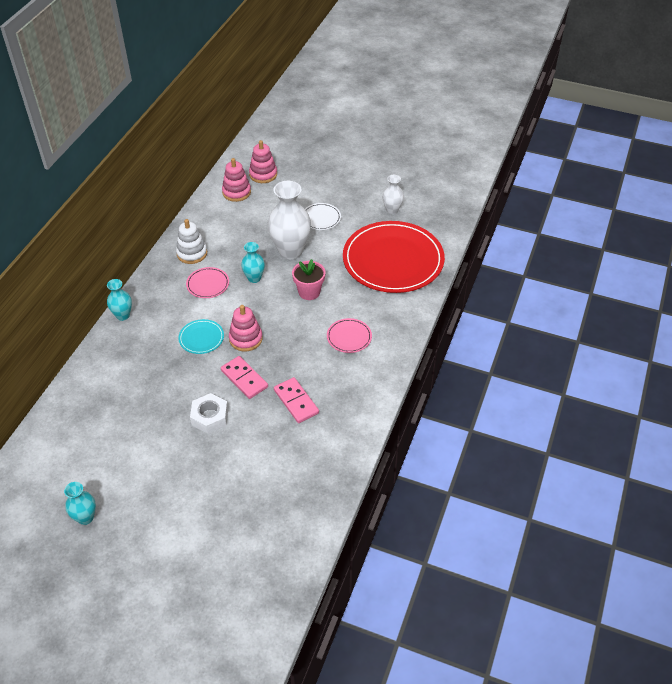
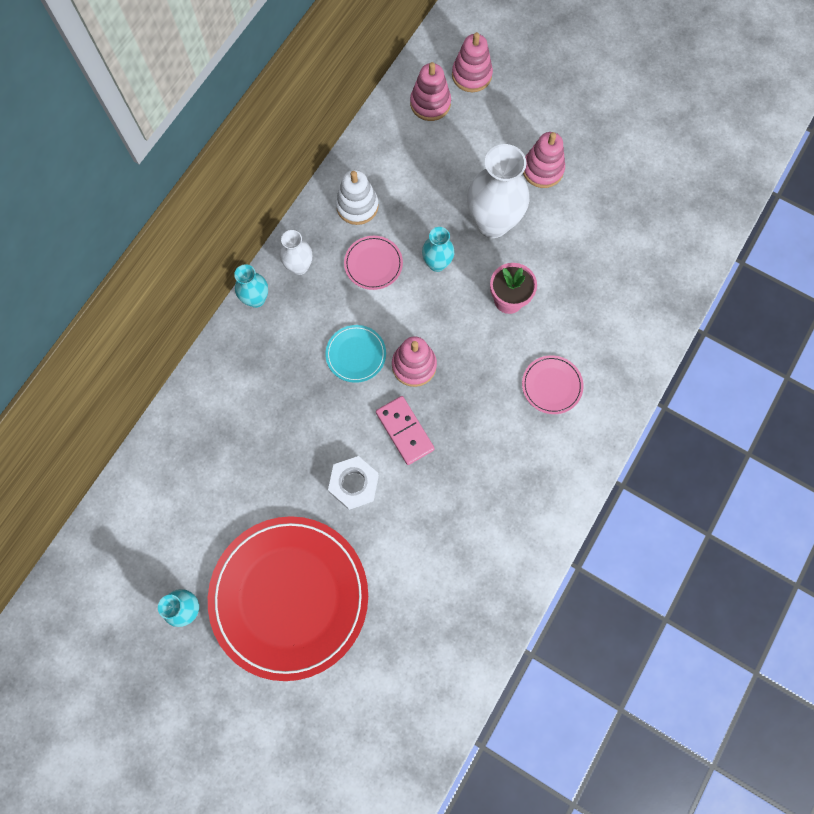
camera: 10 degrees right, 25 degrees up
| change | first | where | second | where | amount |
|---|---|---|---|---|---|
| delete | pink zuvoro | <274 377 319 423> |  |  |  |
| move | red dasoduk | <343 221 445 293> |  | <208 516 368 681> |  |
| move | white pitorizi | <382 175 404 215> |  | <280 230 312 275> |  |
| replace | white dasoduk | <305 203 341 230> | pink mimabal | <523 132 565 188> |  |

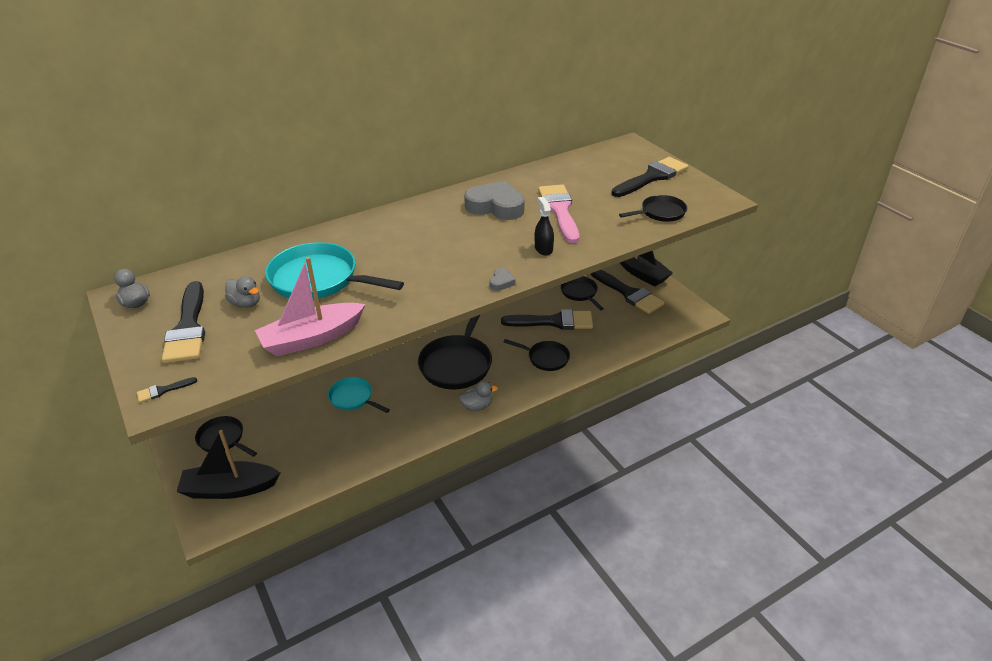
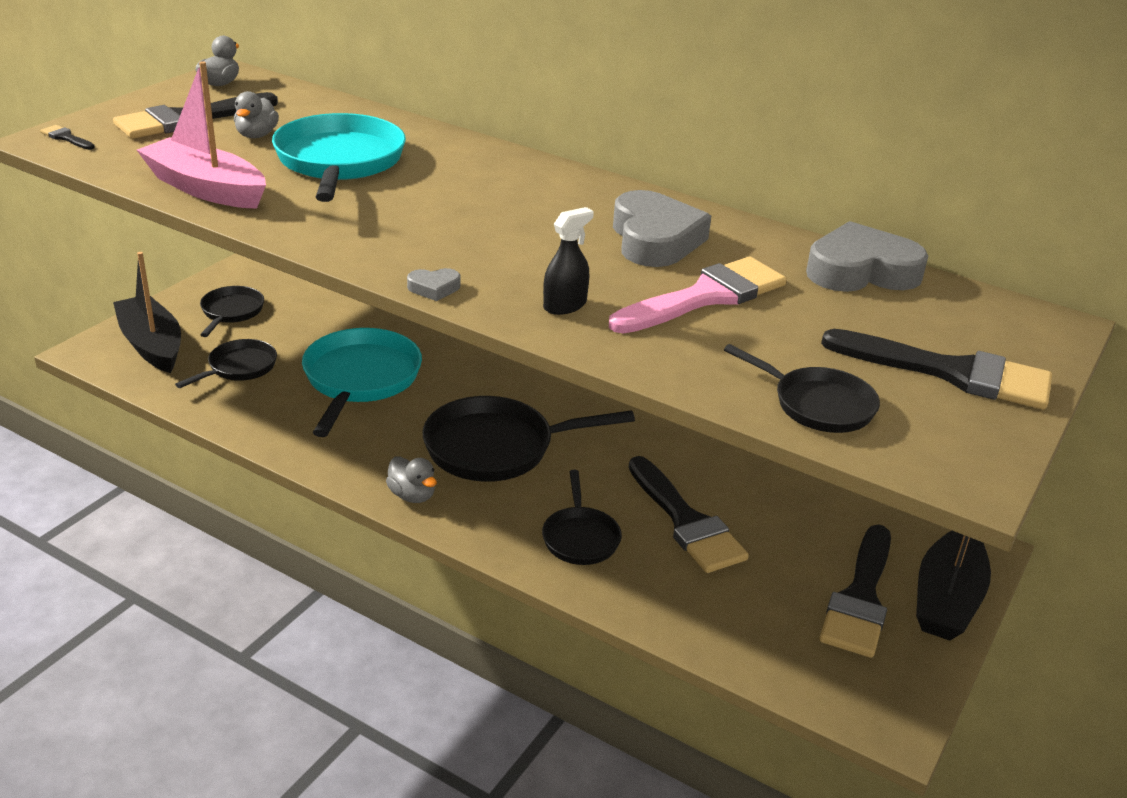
camera: 60 degrees right, 5 degrees down
| change | first | where | second | where | amount |
|---|---|---|---|---|---|
| insert |  |  | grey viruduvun | <806 221 928 292> |  |
| move | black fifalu | <560 277 604 310> |  | <175 339 277 388> |  |
| resize | turquoise fifalu | <328 377 390 413> |  | <302 328 422 437> | x1.76 |

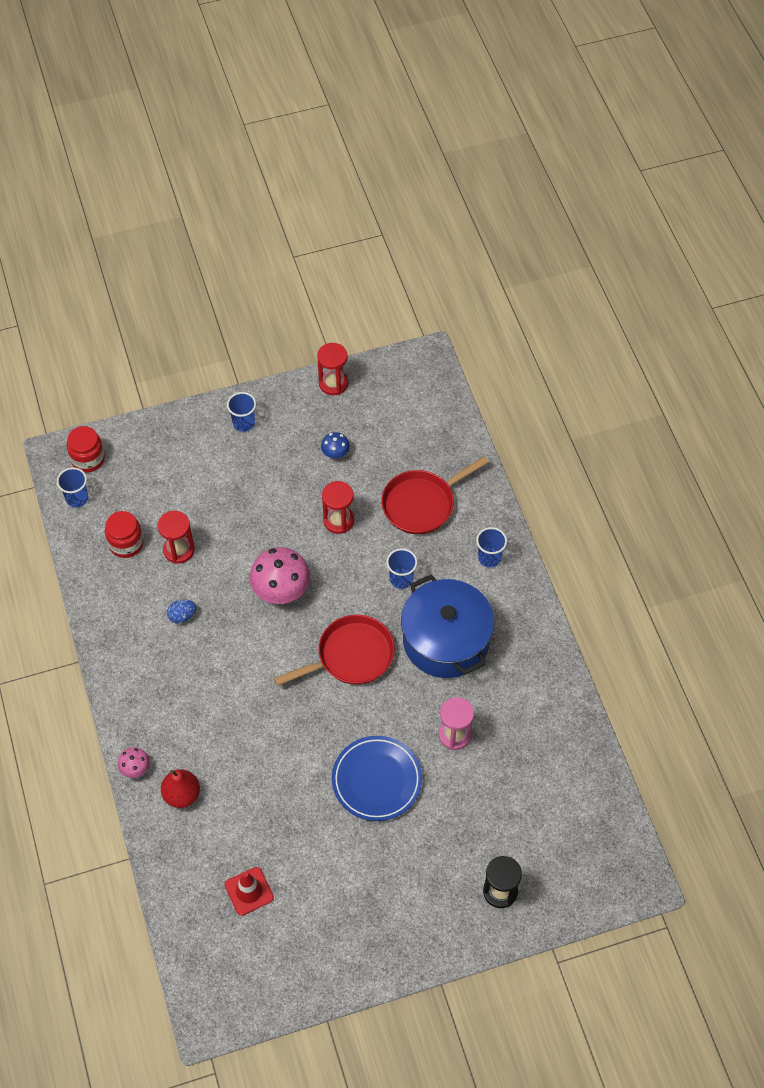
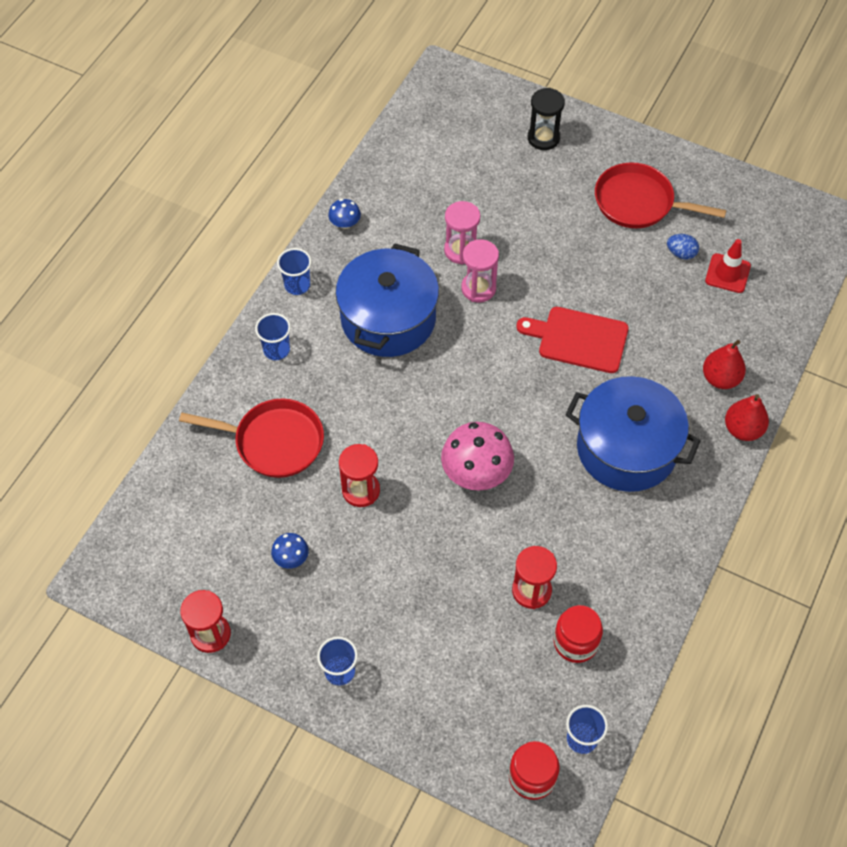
camera: 135 degrees left, 0 degrees up
| change | first | where | second | where | amount |
|---|---|---|---|---|---|
| delete | blue dasoduk | <332 736 422 821> |  |  |  |
| insert |  |  | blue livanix | <328 199 361 229> |  |
| insert |  |  | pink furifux | <461 239 499 302> |  |
| insert |  |  | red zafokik | <516 307 629 373> |  |
| insert |  |  | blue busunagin | <565 376 701 492> |  |
| move | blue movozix | <167 600 196 624> |  | <667 234 699 260> |  |
| move | red fifalu | <274 615 395 686> |  | <595 162 726 228> |  |
| move | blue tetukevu | <386 548 418 589> |  | <277 248 312 295> |  |
| replace | pink livanix | <118 747 150 778> | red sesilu | <725 394 769 441> |  |

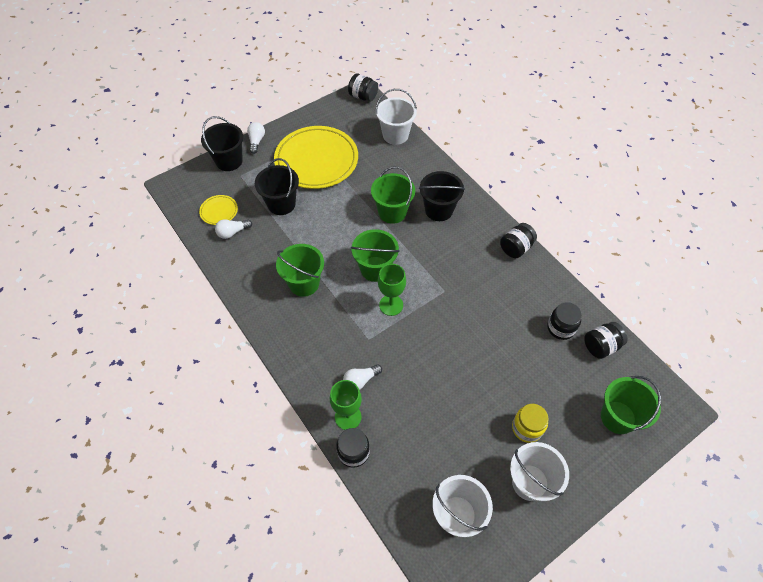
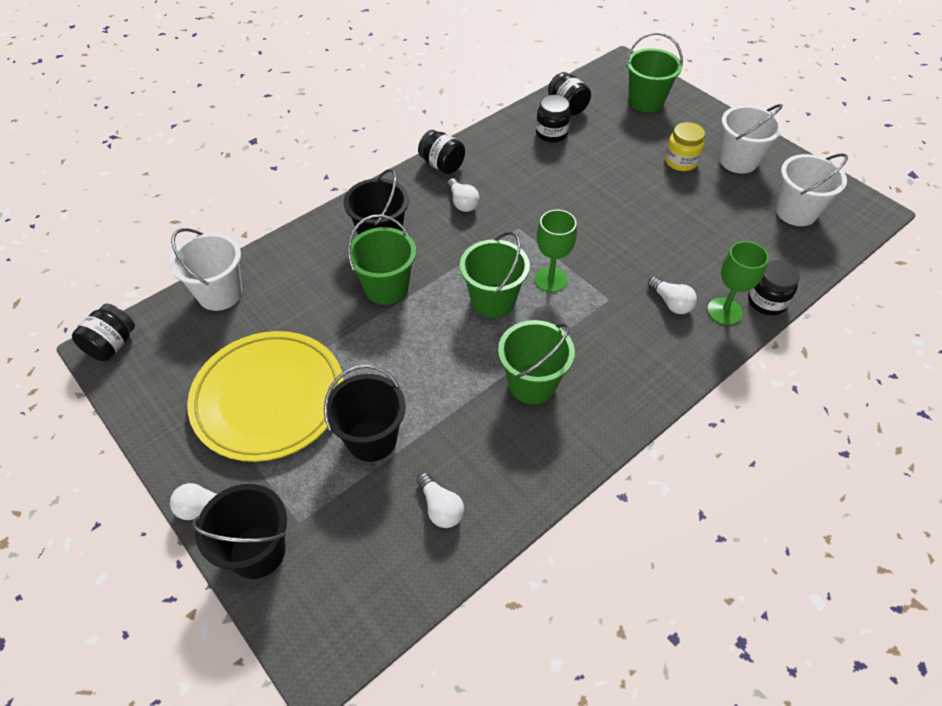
camera: 95 degrees left, 5 degrees down
| change | first | where | second | where | amount |
|---|---|---|---|---|---|
| delete | yellow dasoduk | <199 195 238 225> |  |  |  |
| insert |  |  | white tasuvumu | <447 178 479 212> |  |

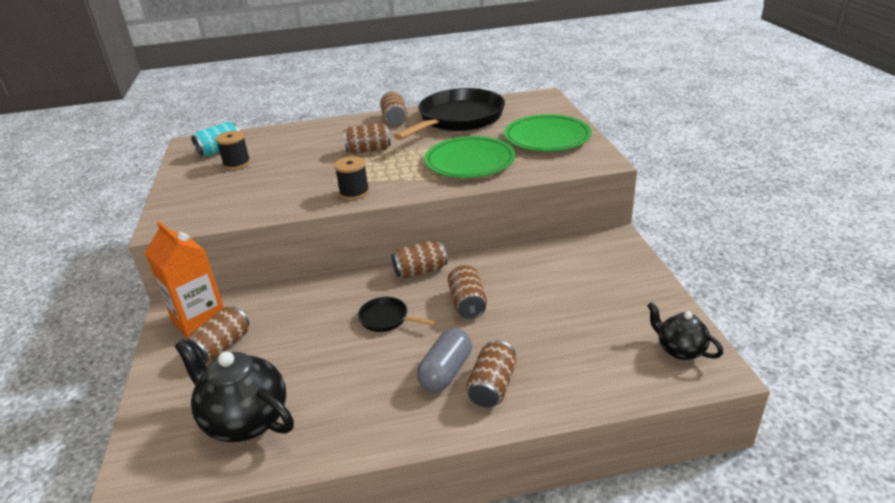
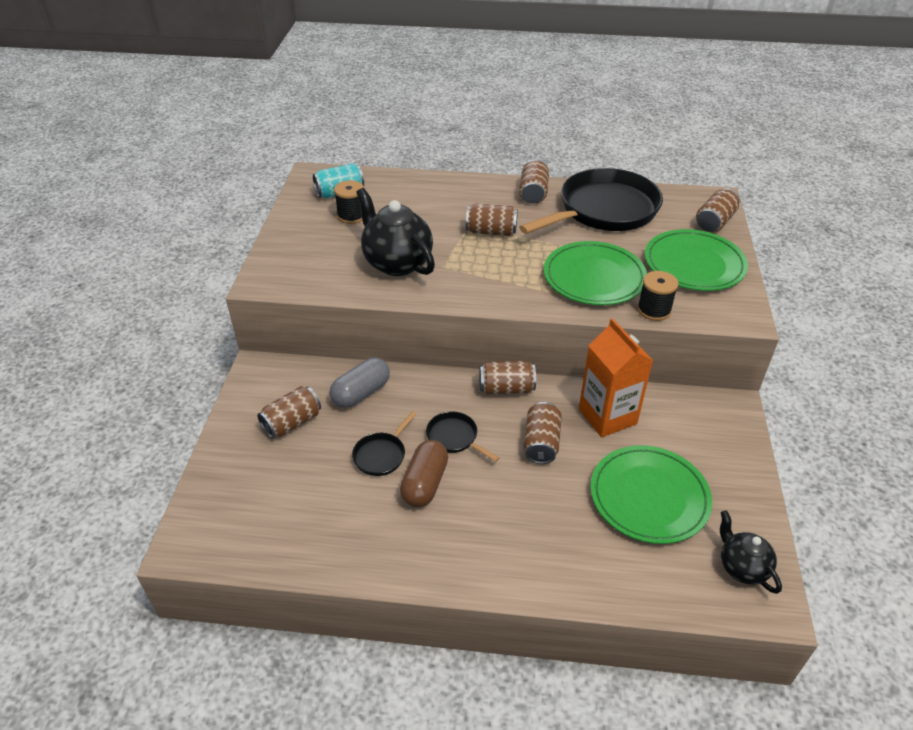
camera: 15 degrees right, 10 degrees up
| change | first | where | second | where | amount |
|---|---|---|---|---|---|
| insert |  |  | black fifalu | <352 411 416 476> |  |
| insert |  |  | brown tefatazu | <400 440 448 507> |  |
| insert |  |  | green dasoduk | <590 445 712 544> |  |
| move | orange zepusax | <145 221 224 339> |  | <579 318 653 438> |  |
| move | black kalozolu | <175 339 294 442> |  | <356 188 435 276> |  |
| move | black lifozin | <334 156 369 200> |  | <637 271 678 321> |  |
| move | grey tefatazu | <417 328 472 392> |  | <330 357 390 408> |  |
| move | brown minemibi | <466 340 516 408> |  | <696 188 740 232> |  |

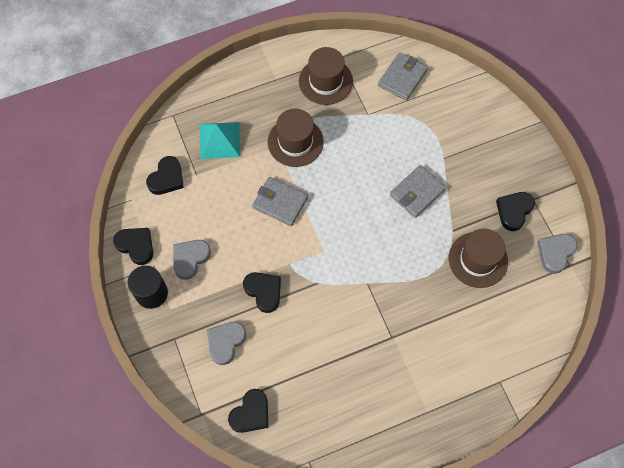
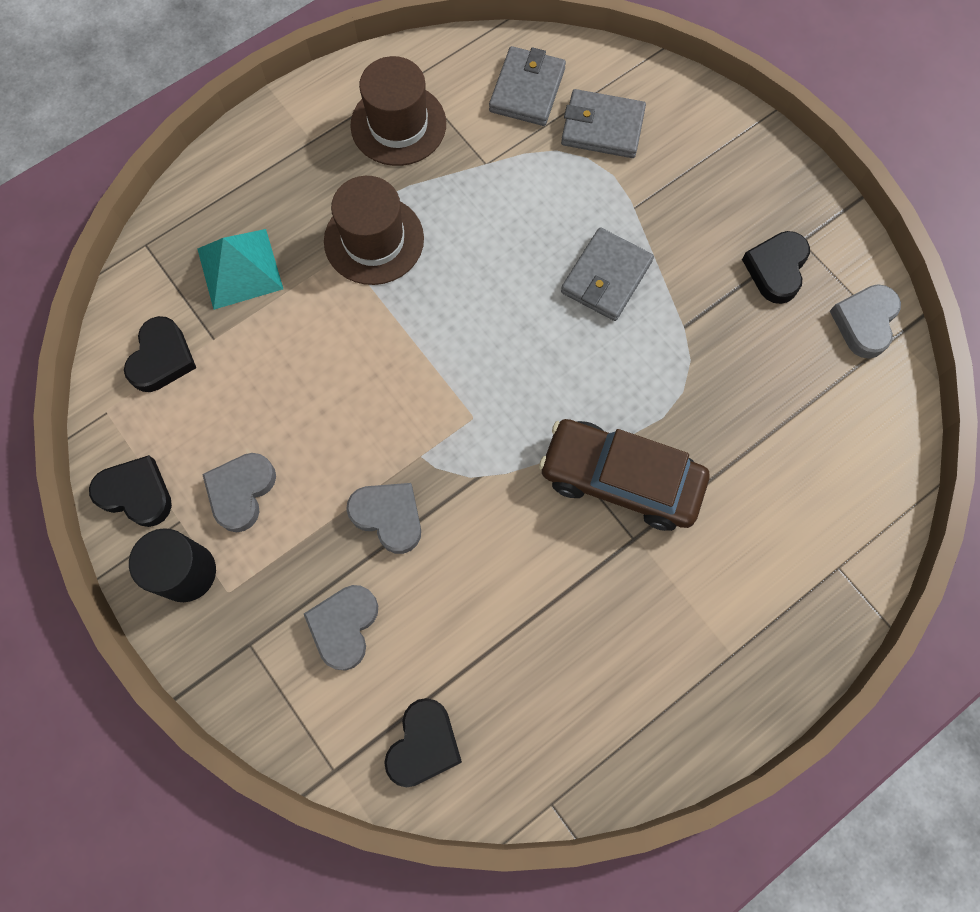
camera: 15 degrees left, 5 degrees up
| change | first | where | second | where | amount |
|---|---|---|---|---|---|
| delete | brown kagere | <449 229 508 288> |  |  |  |
| insert |  |  | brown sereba | <539 419 709 531> |  |
| move | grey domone | <252 177 308 226> |  | <561 89 646 158> |  |
| recolor | black viruduvun | <243 272 281 313> | grey viruduvun | <346 483 421 554> |  |

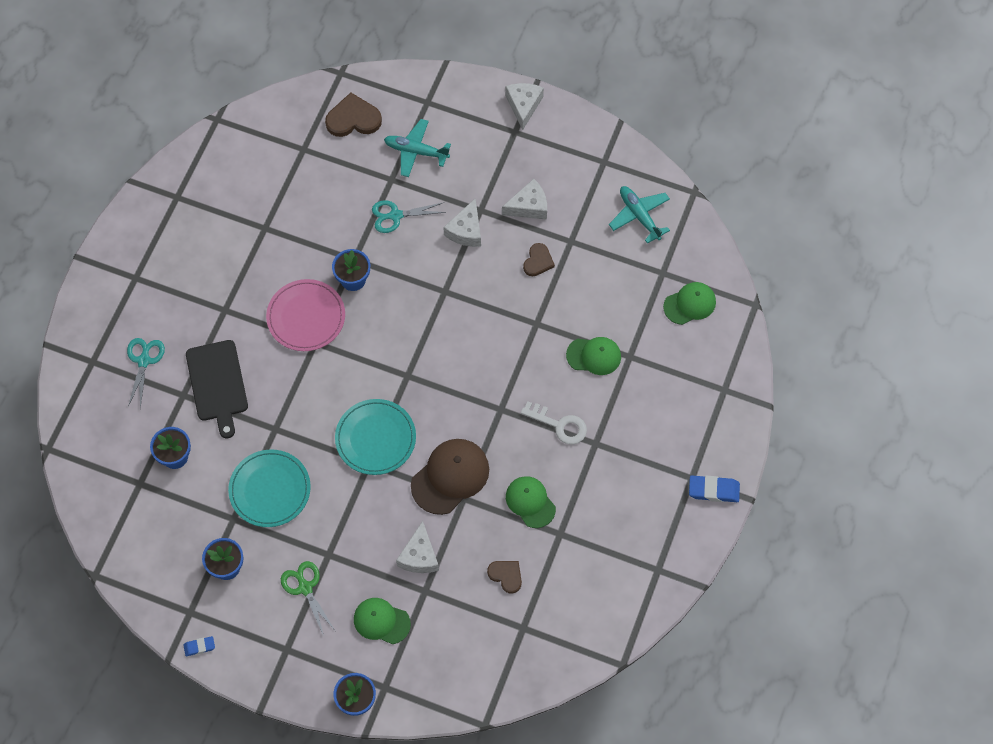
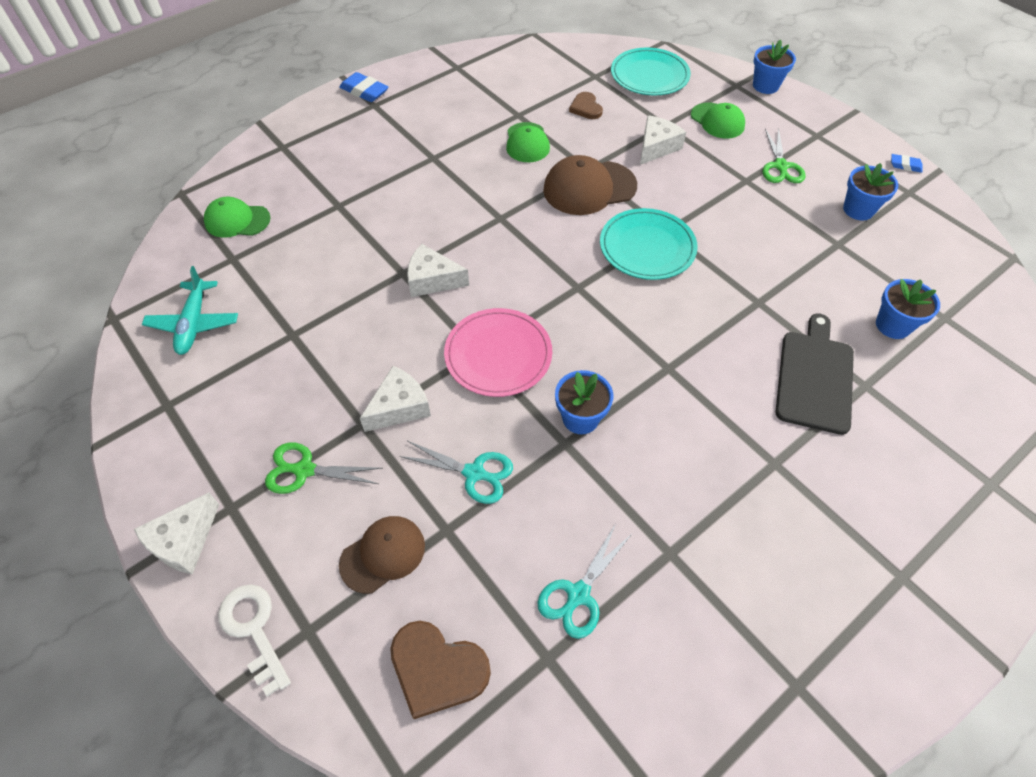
camera: 150 degrees left, 10 degrees down
| change | first | where | second | where | amount |
|---|---|---|---|---|---|
| delete | brown viruduvun | <523 243 555 276> |  |  |  |
| delete | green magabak | <566 337 621 375> |  |  |  |
| insert |  |  | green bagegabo | <265 443 382 494> |  |
| move | turquoise bagegabo | <127 338 165 409> |  | <537 525 633 639> |  |
| move | turquoise dasoduk | <228 450 311 527> |  | <611 48 691 96> |  |
| move | pink dasoduk | <266 279 345 351> |  | <444 308 552 397> |  |
| move | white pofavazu | <502 179 547 220> |  | <407 244 469 297> |  |
| move | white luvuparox | <521 401 587 445> |  | <218 585 291 697> |  |
| replace | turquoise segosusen | <384 119 451 177> | brown magabak | <339 516 425 594> |  |

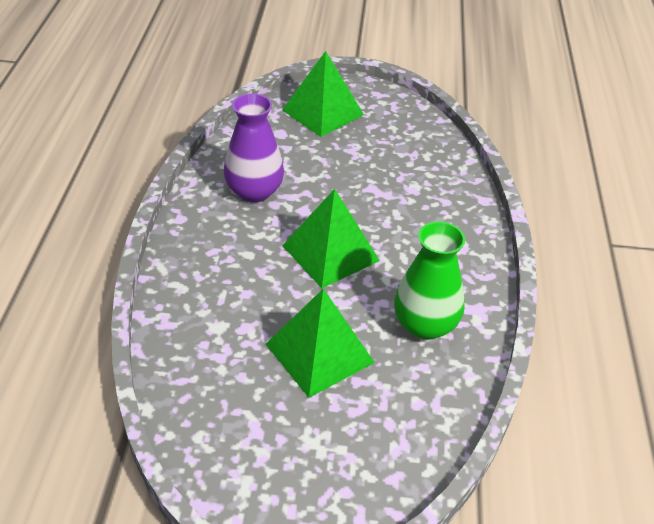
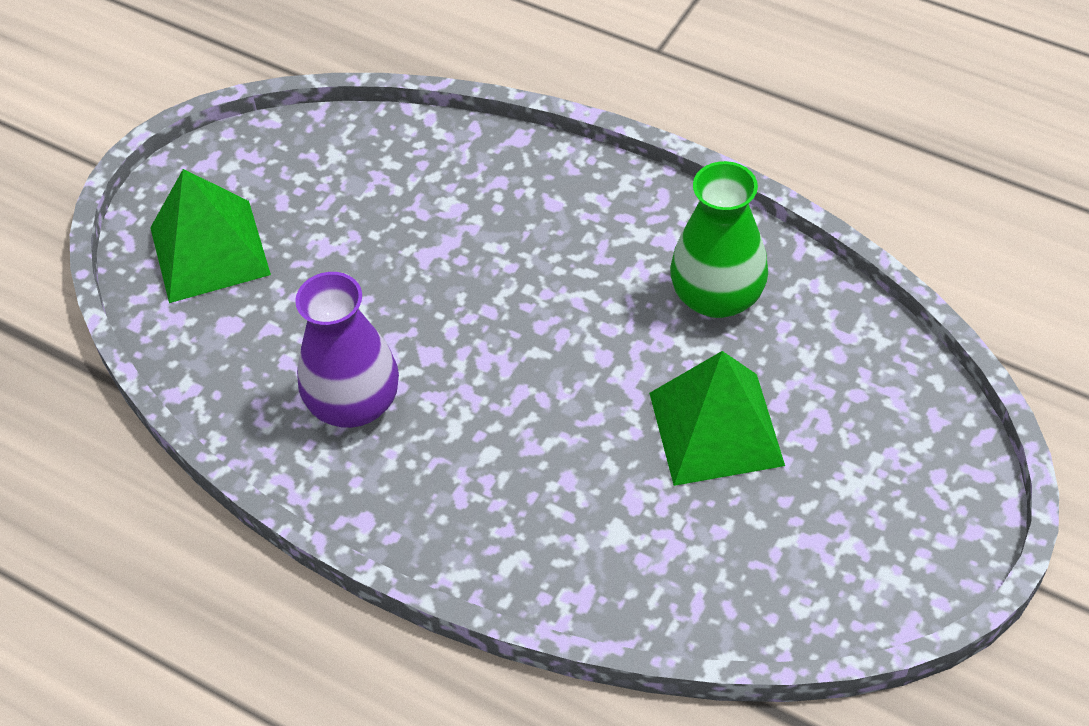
camera: 60 degrees left, 10 degrees up
| change | first | where | second | where | amount |
|---|---|---|---|---|---|
| delete | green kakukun | <282 189 380 288> |  |  |  |

